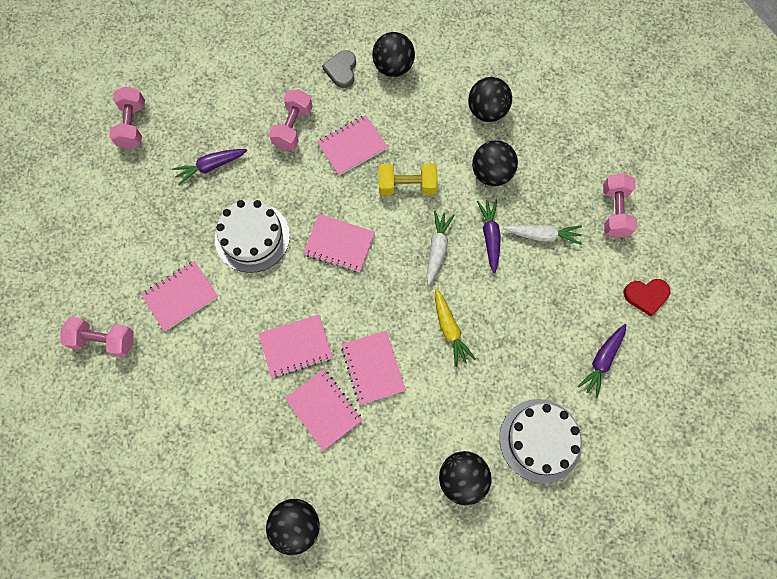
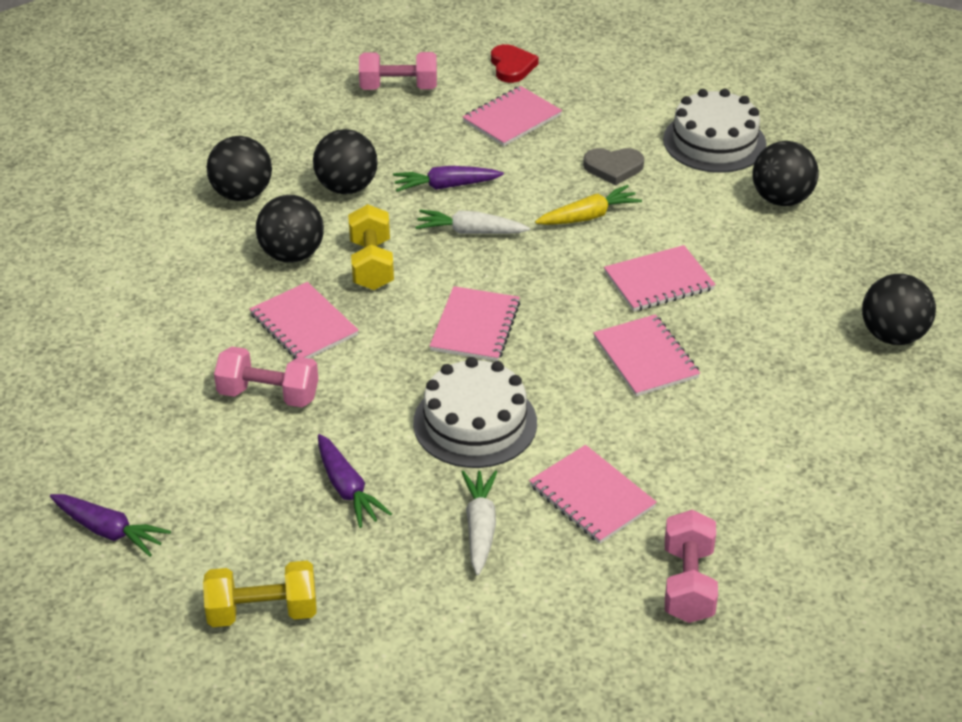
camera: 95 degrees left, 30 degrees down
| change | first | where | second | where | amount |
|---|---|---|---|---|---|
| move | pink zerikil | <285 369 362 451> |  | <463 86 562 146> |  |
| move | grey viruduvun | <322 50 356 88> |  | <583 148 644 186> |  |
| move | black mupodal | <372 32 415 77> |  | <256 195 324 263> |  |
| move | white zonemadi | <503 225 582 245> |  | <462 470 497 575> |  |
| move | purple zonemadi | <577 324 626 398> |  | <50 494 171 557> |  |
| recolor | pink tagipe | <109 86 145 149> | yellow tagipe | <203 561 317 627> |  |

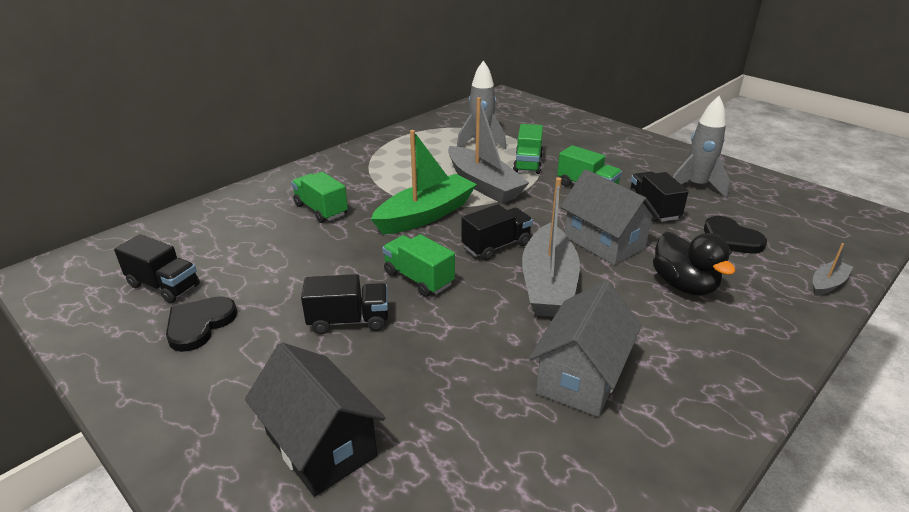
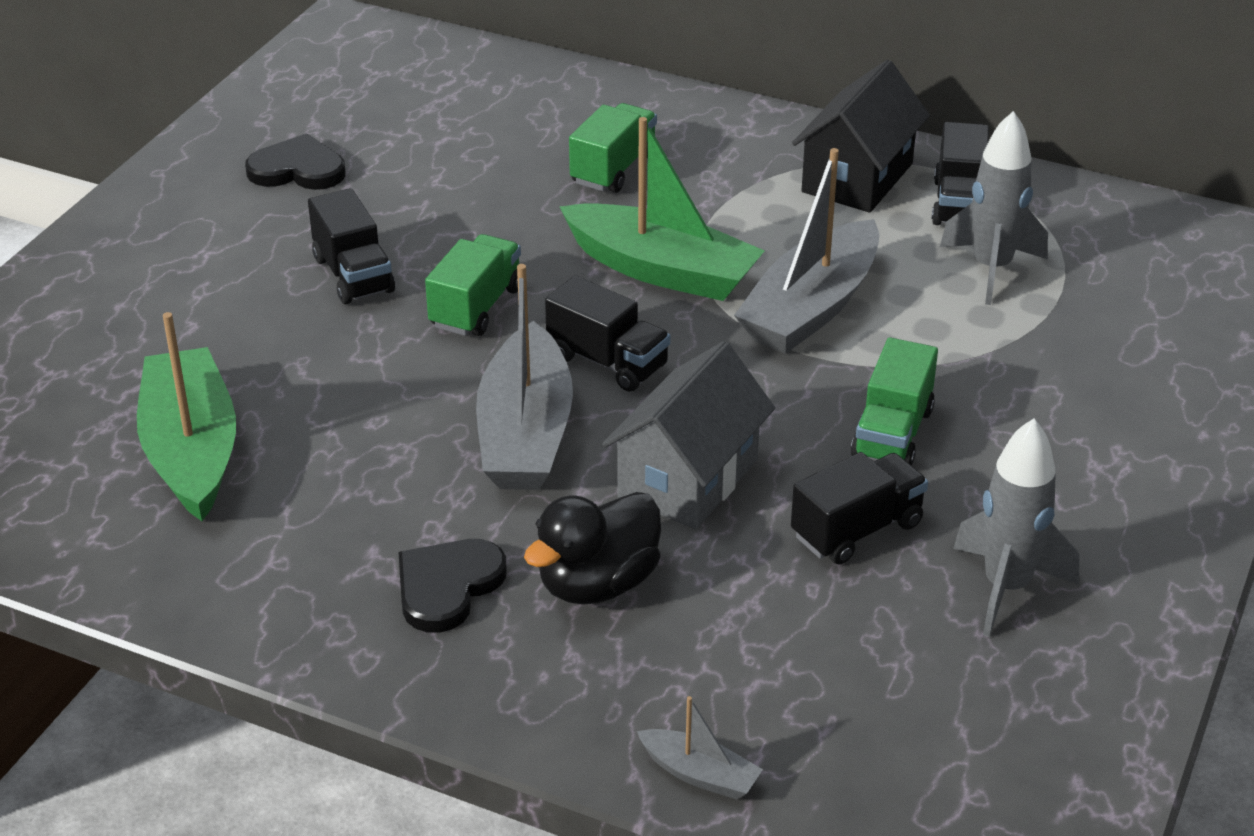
camera: 70 degrees right, 5 degrees up
| change | first | where | second | where | amount |
|---|---|---|---|---|---|
| delete | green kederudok | <513 124 543 174> |  |  |  |
| delete | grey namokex | <529 281 642 417> |  |  |  |
| insert |  |  | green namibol | <137 312 236 521> |  |
| move | black kederudok | <114 234 200 303> |  | <932 122 989 225> |  |
| move | black namokex | <245 342 385 497> |  | <792 60 930 213> |  |
| move | black viruduvun | <704 216 767 254> |  | <398 539 507 633> |  |
| rotate | grey namibol | <522 177 580 317> |  | <476 264 573 490> | 75 degrees counterclockwise |

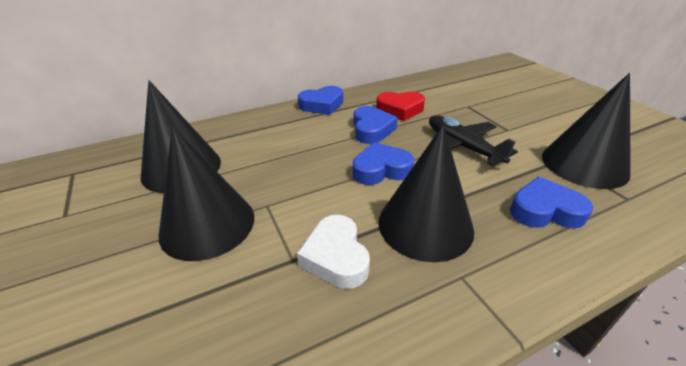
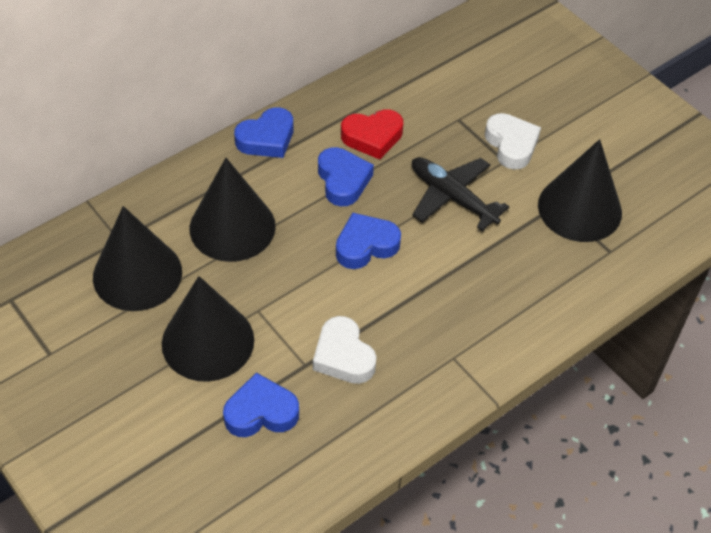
camera: 15 degrees left, 15 degrees up
| change | first | where | second | where | amount |
|---|---|---|---|---|---|
| insert |  |  | white viruduvun | <485 113 541 170> |  |
| move | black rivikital | <379 125 474 262> |  | <190 158 276 262> |  |
| move | blue viruduvun | <510 177 593 229> |  | <223 373 299 437> |  |

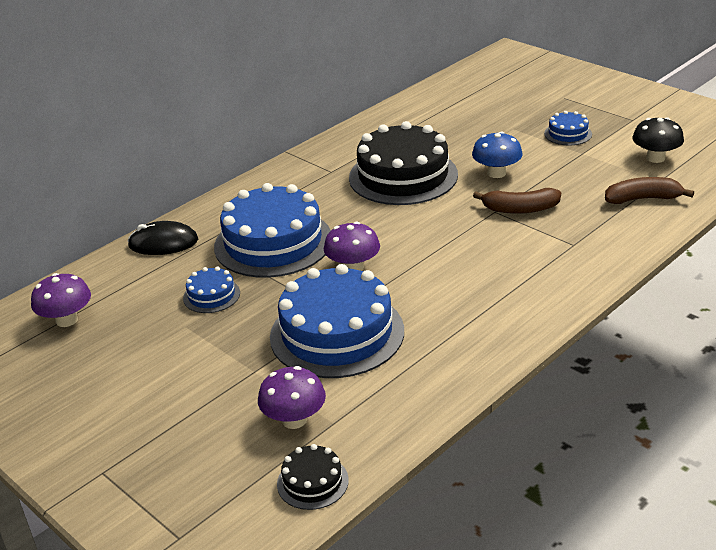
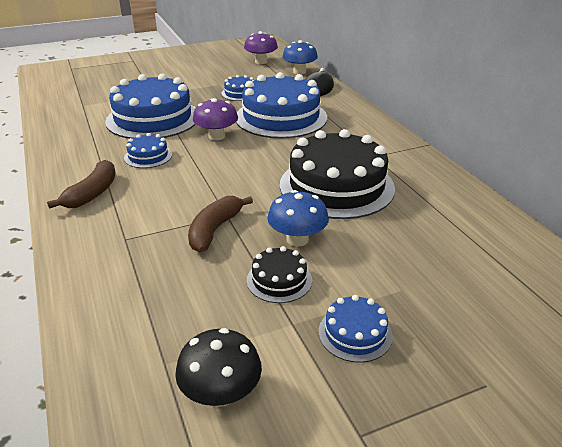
camera: 110 degrees right, 0 degrees up
| change | first | where | second | where | amount |
|---|---|---|---|---|---|
| delete | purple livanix | <258 366 326 429> |  |  |  |
| insert |  |  | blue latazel | <124 133 172 168> |  |
| insert |  |  | blue livanix | <282 40 318 74> |  |
| move | black latazel | <277 444 349 510> |  | <247 246 312 303> |  |
| move | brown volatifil | <605 177 694 204> |  | <47 160 116 209> |  |

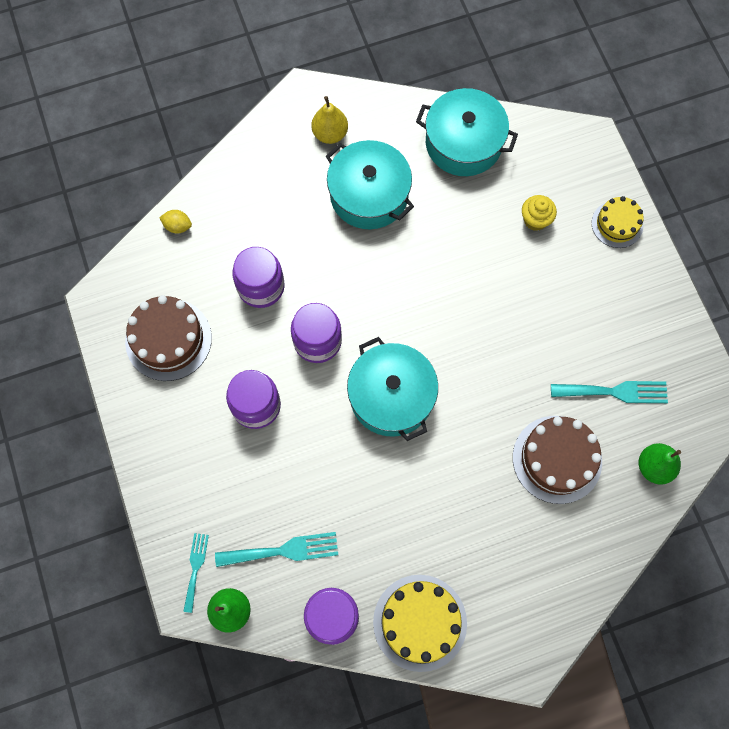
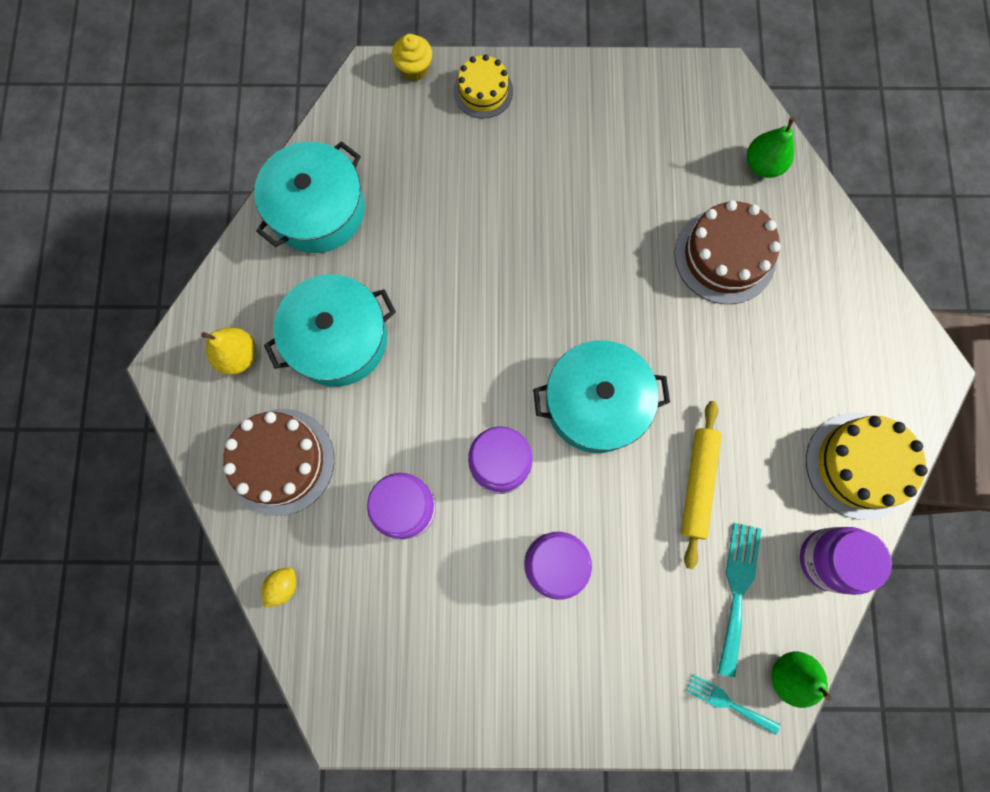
camera: 70 degrees left, 5 degrees up
| change | first | where | second | where | amount |
|---|---|---|---|---|---|
| delete | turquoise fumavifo | <551 381 668 403> |  |  |  |
| insert |  |  | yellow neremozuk | <681 401 722 569> |  |
| move | brown latazel | <125 295 212 381> |  | <223 409 334 516> |  |
| move | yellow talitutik | <522 195 557 231> |  | <392 34 432 81> |  |

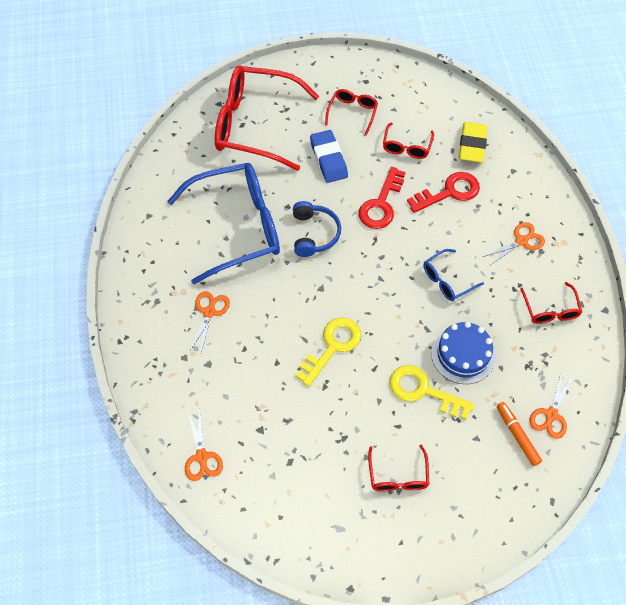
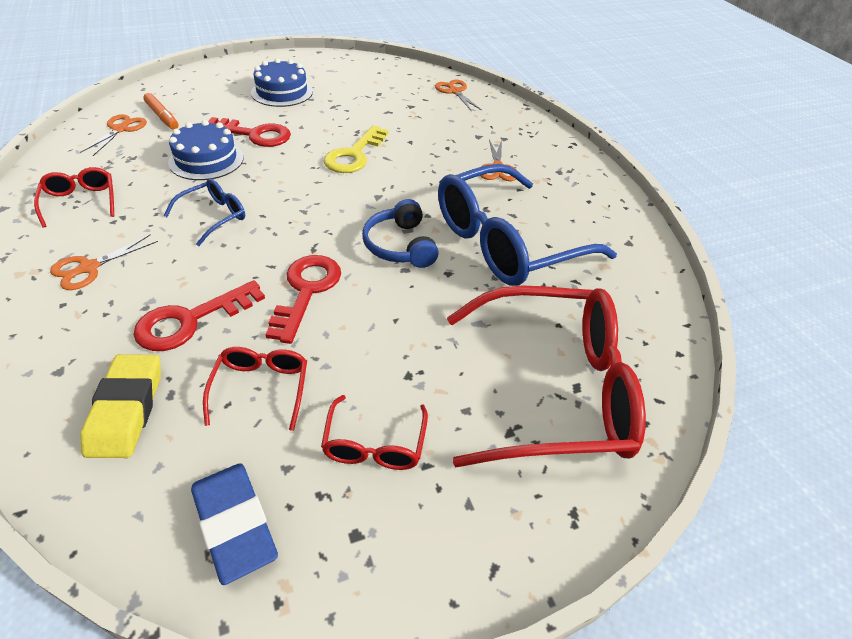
camera: 165 degrees right, 15 degrees down
| change | first | where | second | where | amount |
|---|---|---|---|---|---|
| move | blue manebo | <310 130 348 183> |  | <191 463 278 585> |  |
| replace | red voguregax | <368 445 429 491> | blue latazel | <251 58 313 107> |  |
| recolor | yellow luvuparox | <389 365 474 420> | red luvuparox | <208 117 291 147> |  |

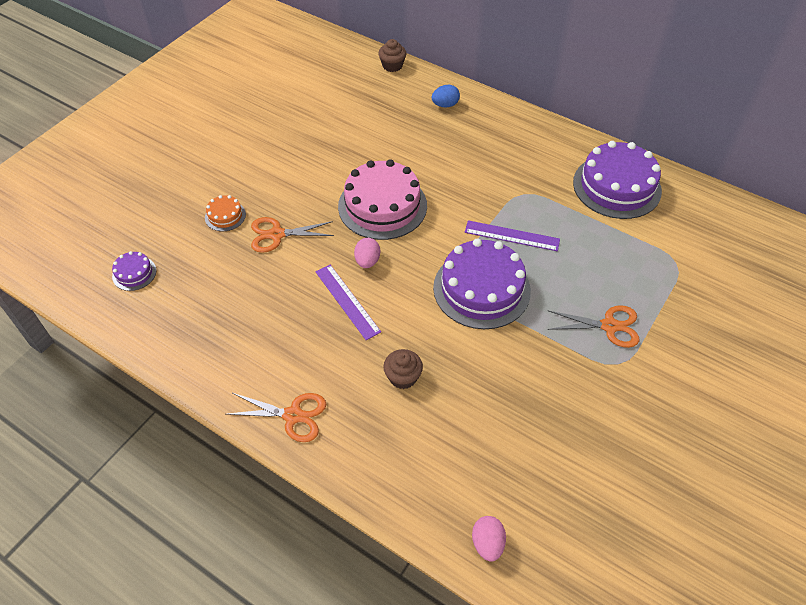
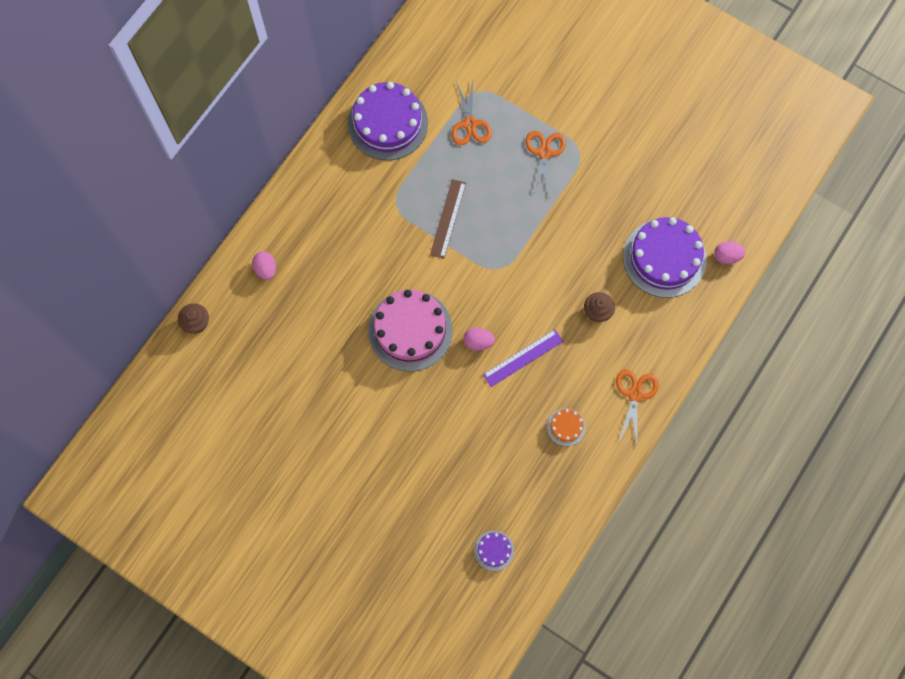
camera: 90 degrees left, 20 degrees up
| change | first | where | second | where | amount |
|---|---|---|---|---|---|
| move | orange latazel | <205 195 246 231> |  | <547 408 586 446> |  |
| move | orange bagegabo | <251 217 334 253> |  | <452 80 492 145> |  |
| move | purple latazel | <433 238 531 329> |  | <623 217 707 298> |  |
| recolor | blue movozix | <432 85 460 107> | pink movozix | <252 251 276 280> |  |
| recolor | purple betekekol | <465 220 560 251> | brown betekekol | <430 179 466 259> |  |

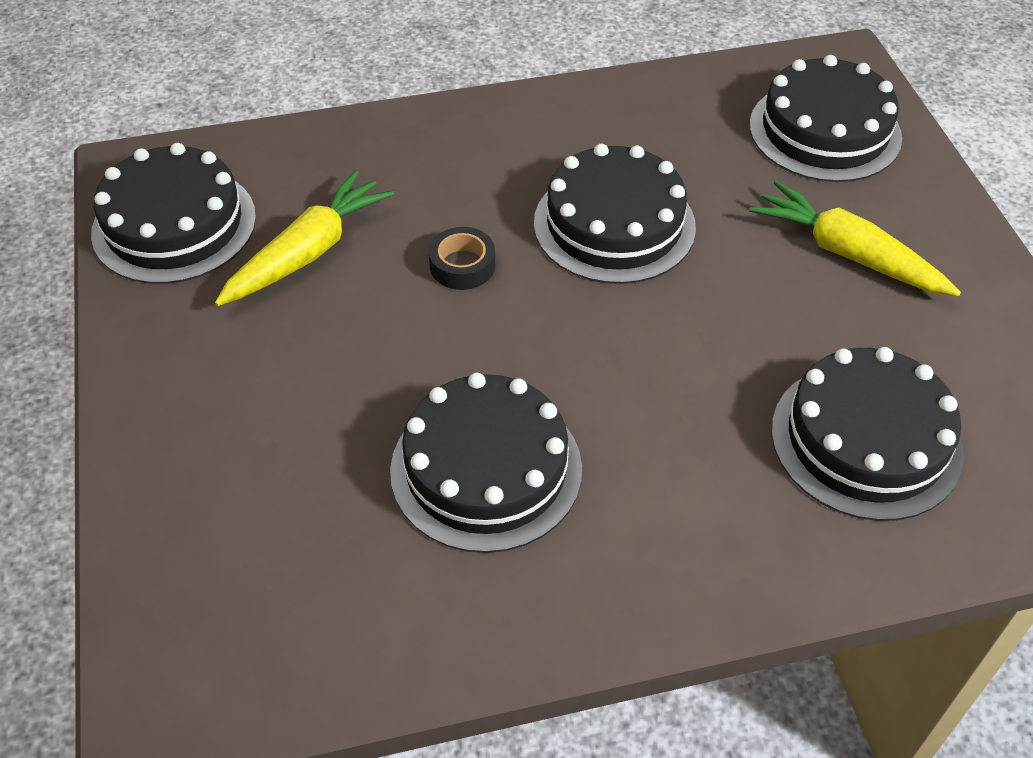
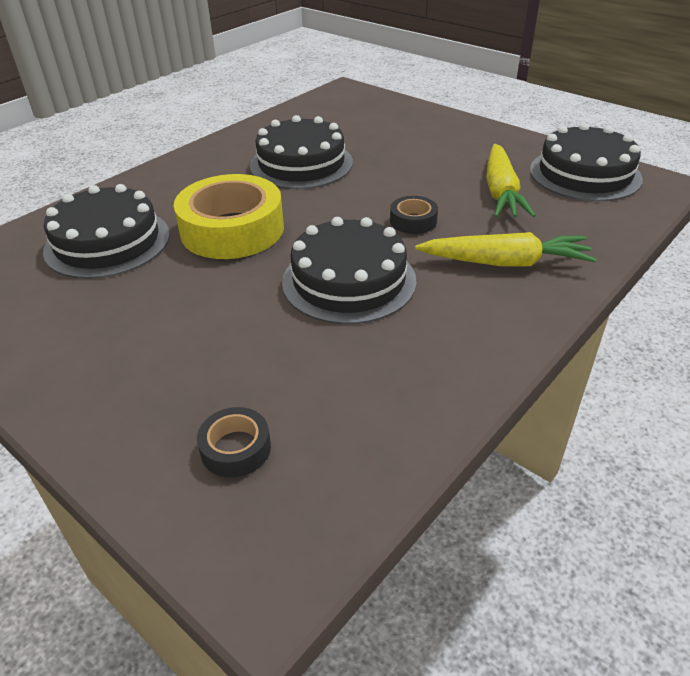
camera: 145 degrees right, 10 degrees down
| change | first | where | second | where | amount |
|---|---|---|---|---|---|
| insert |  |  | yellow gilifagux | <174 174 284 259> |  |
| move | yellow zonemadi | <749 181 961 296> |  | <415 232 597 266> |  |
| replace | black latazel | <750 55 902 182> | black gilifagux | <197 407 271 478> |  |

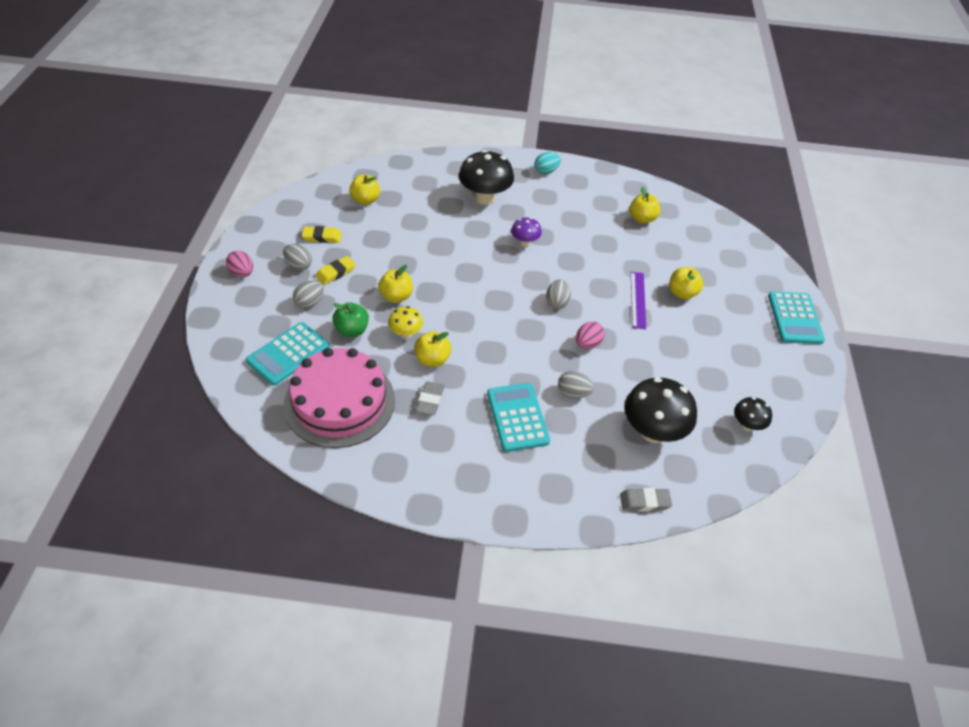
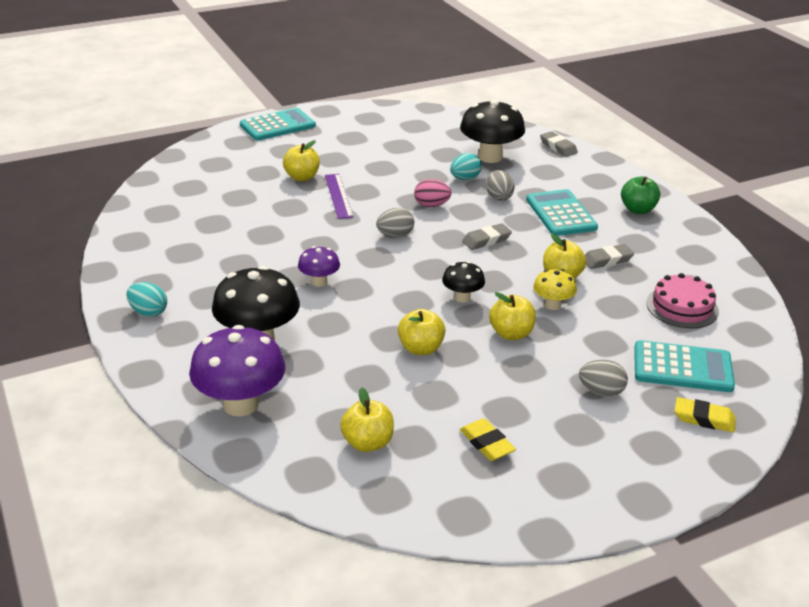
camera: 120 degrees left, 15 degrees down
| change | first | where | second | where | amount |
|---|---|---|---|---|---|
| delete | pink movozix | <226 251 253 277> |  |  |  |
| delete | grey movozix | <283 244 312 270> |  |  |  |
| insert |  |  | purple livanix | <189 325 285 417> |  |
| insert |  |  | turquoise movozix | <450 153 482 180> |  |
| insert |  |  | grey manebo | <462 223 512 250> |  |
| move | yellow manebo | <315 256 356 285> |  | <675 397 736 432> |  |
| move | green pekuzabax | <332 302 369 337> |  | <621 177 660 214> |  |
| move | yellow pekuzabax | <629 187 660 224> |  | <398 309 446 355> |  |
| move | black livanix | <734 397 772 431> |  | <442 261 485 302> |  |
| rotate | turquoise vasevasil | <487 383 550 452> |  | <526 189 598 236> | 120 degrees clockwise |
| rotate | purple betekekol | <631 272 646 329> |  | <325 174 353 219> | 75 degrees counterclockwise |
| resize | pink latazel | <284 348 395 448> |  | <646 273 719 328> | x0.56 |

